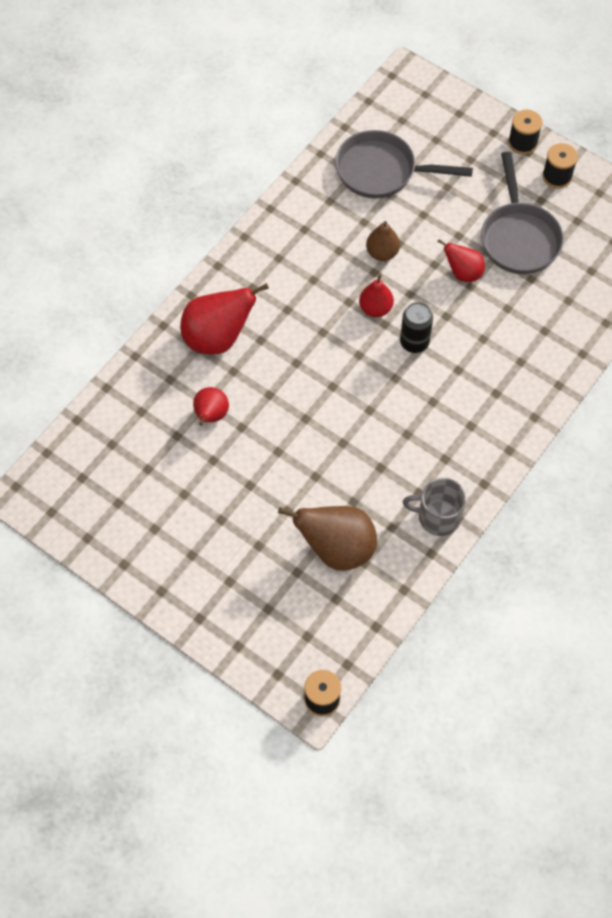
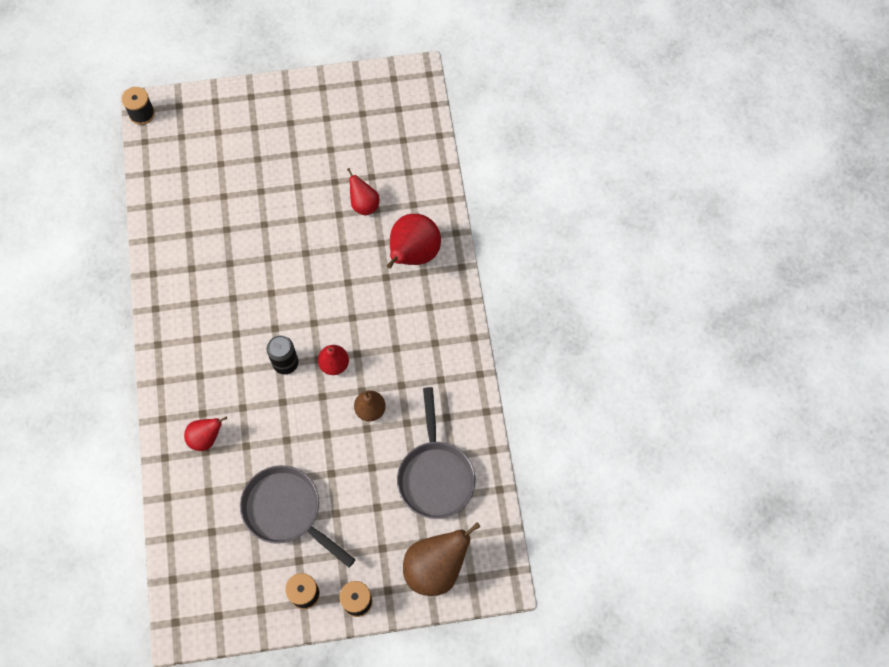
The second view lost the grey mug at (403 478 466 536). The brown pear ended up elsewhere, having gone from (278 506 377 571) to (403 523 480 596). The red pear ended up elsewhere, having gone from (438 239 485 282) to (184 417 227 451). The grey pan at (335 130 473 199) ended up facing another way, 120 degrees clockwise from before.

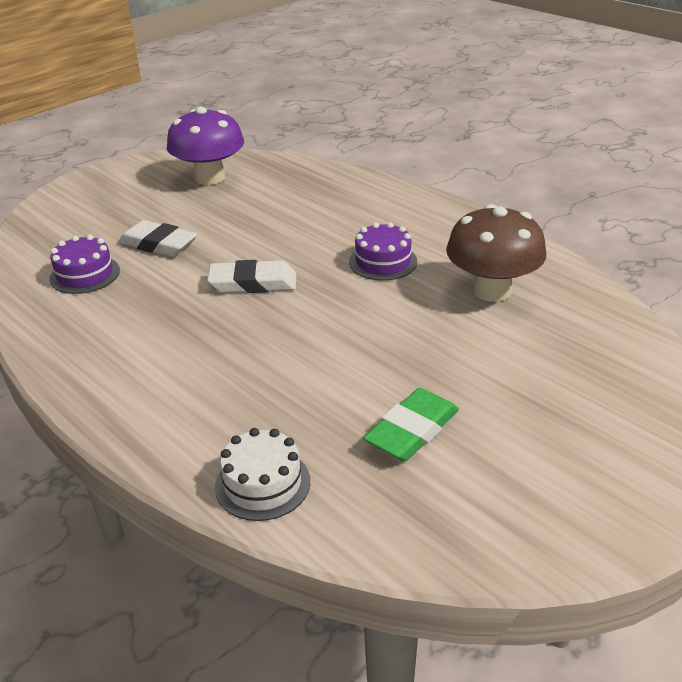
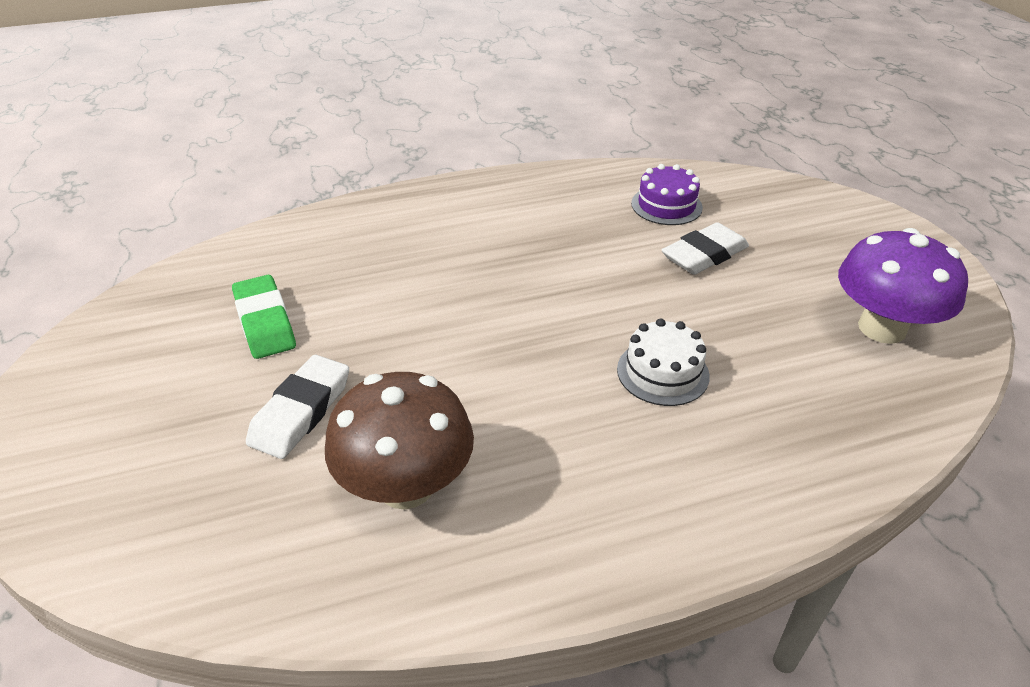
The second view lost the purple cake at (349 222 417 281). The white eraser ended up elsewhere, having gone from (207 260 296 293) to (246 355 349 459). The white cake ended up elsewhere, having gone from (215 428 310 521) to (617 318 710 406).

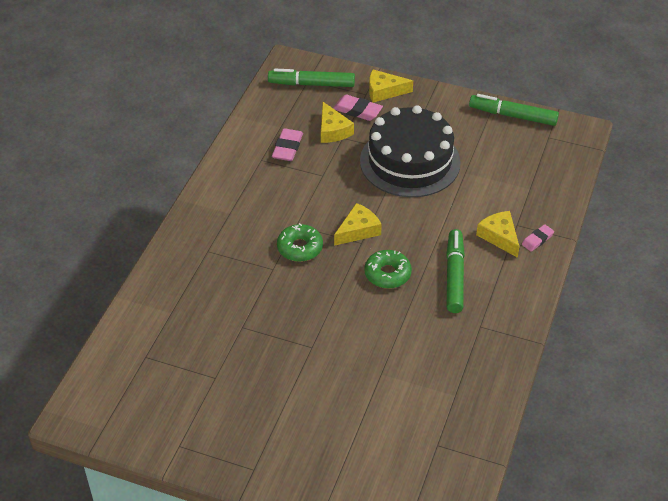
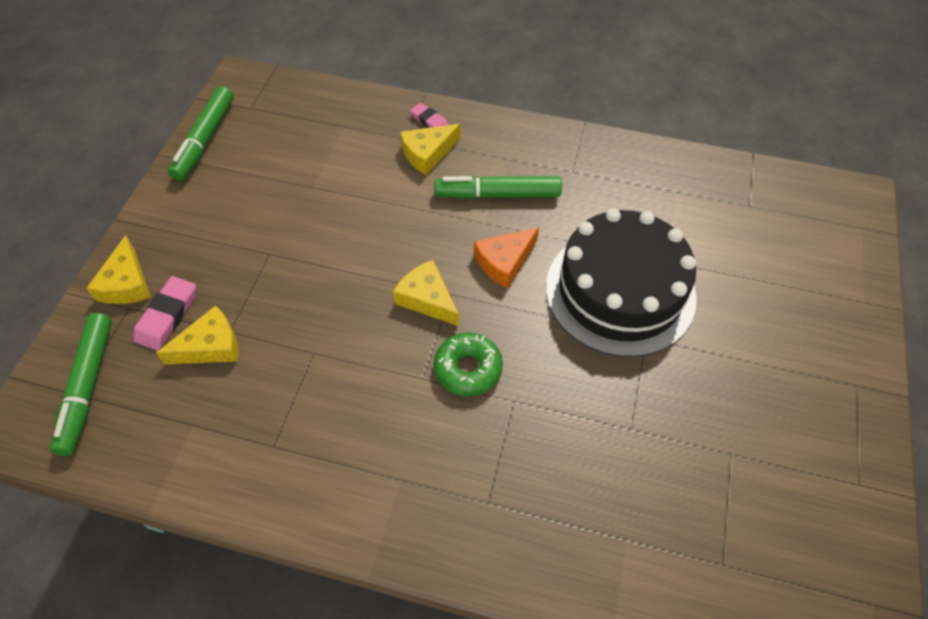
The second view lost the pink eraser at (272 128 303 161). The black cake ended up elsewhere, having gone from (360 105 461 197) to (546 208 697 357). Where the green donut stood at (364 250 412 289), the orange cheese came to stand at (474 227 539 288).

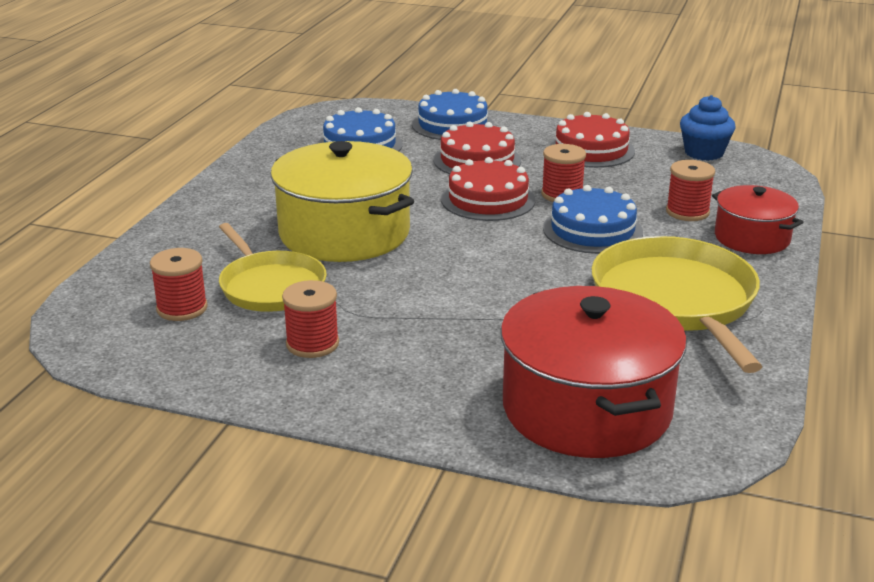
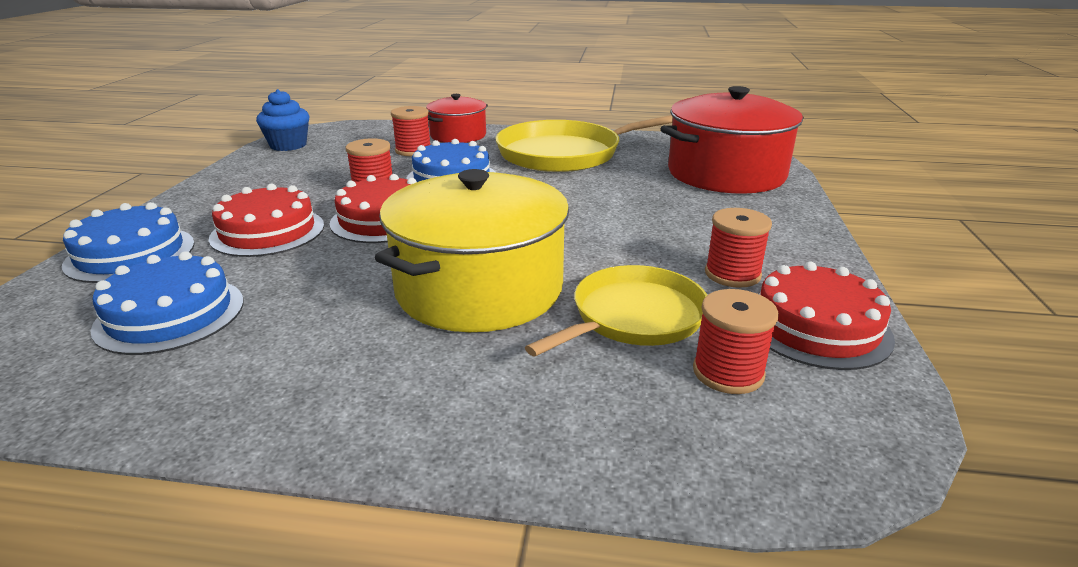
The red cake ended up elsewhere, having gone from (549 112 635 168) to (759 262 895 370).

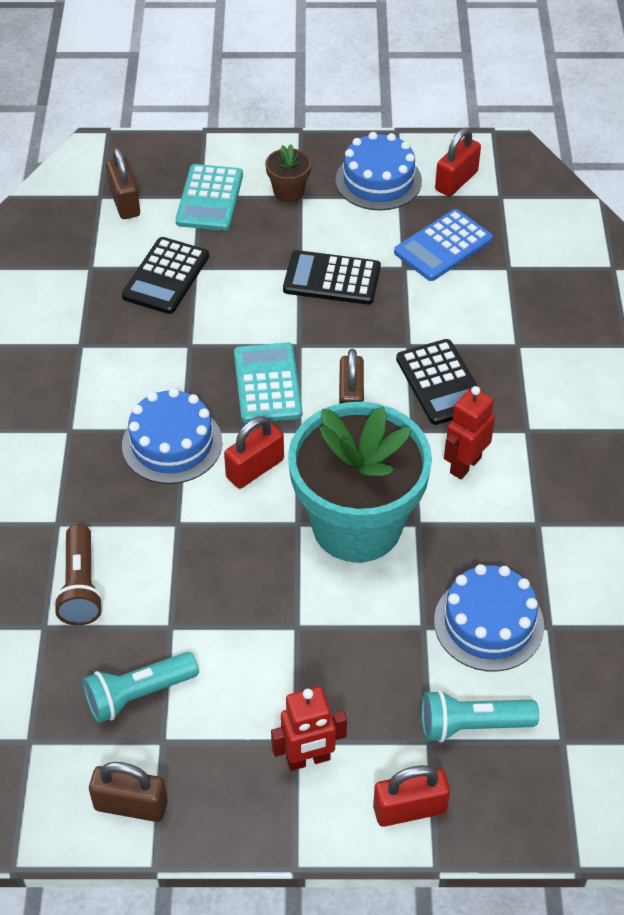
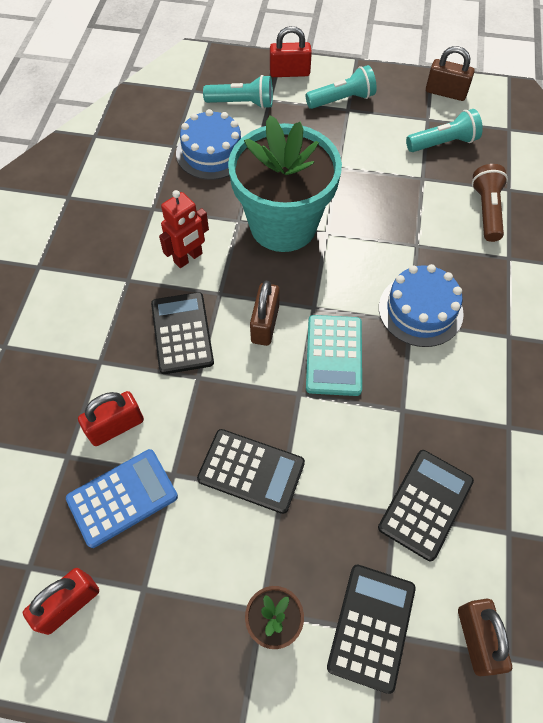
The second view lost the blue cake at (336 132 422 210). The red padlock ended up elsewhere, having gone from (224 416 284 488) to (78 391 144 446). Where the red robot stood at (271 687 347 771), the turquoise flashlight came to stand at (306 65 377 109). What was the turquoise calculator at (176 164 243 231) turned into the black calculator at (327 565 416 694).

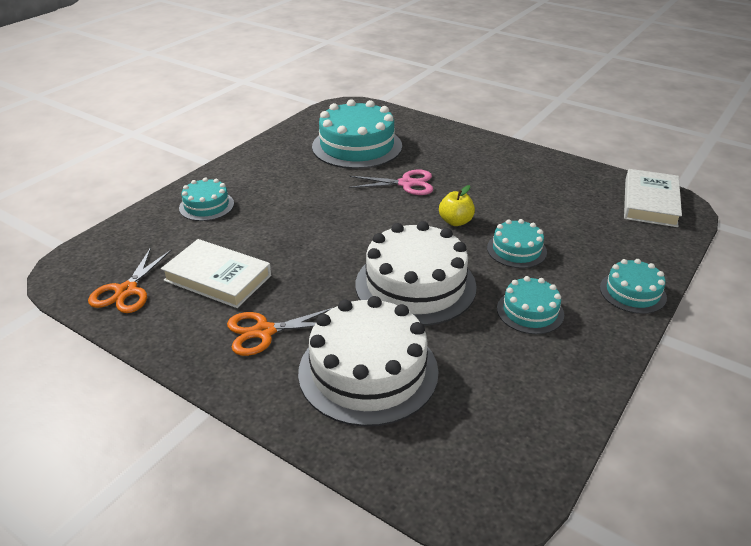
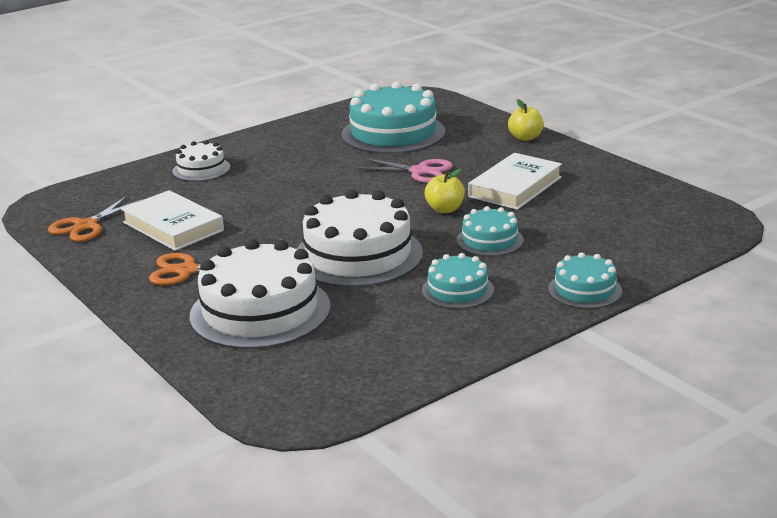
The second view gained the yellow apple at (508 99 544 141). The white book ended up elsewhere, having gone from (624 169 682 227) to (468 153 562 210). What was the turquoise cake at (179 177 234 221) turned into the white cake at (173 140 230 181).

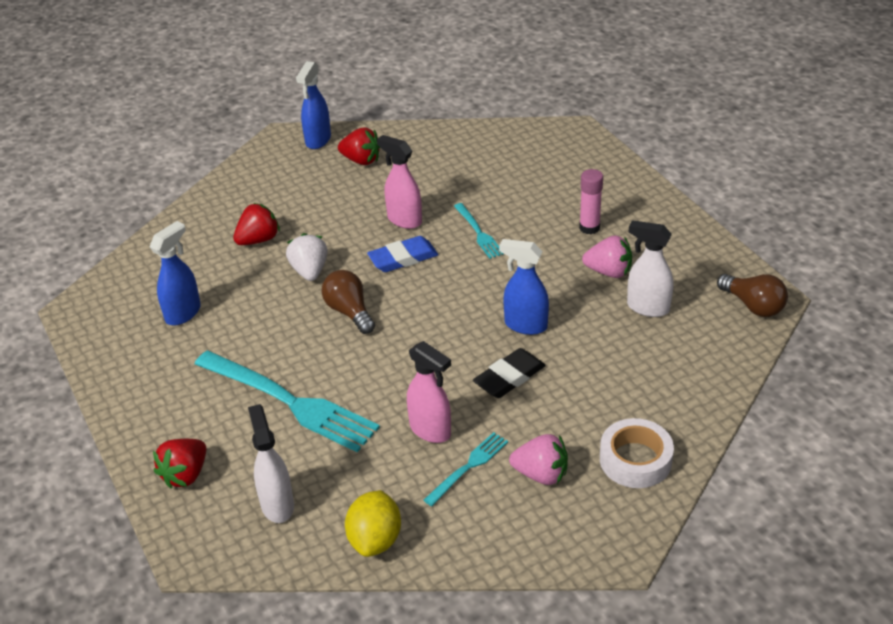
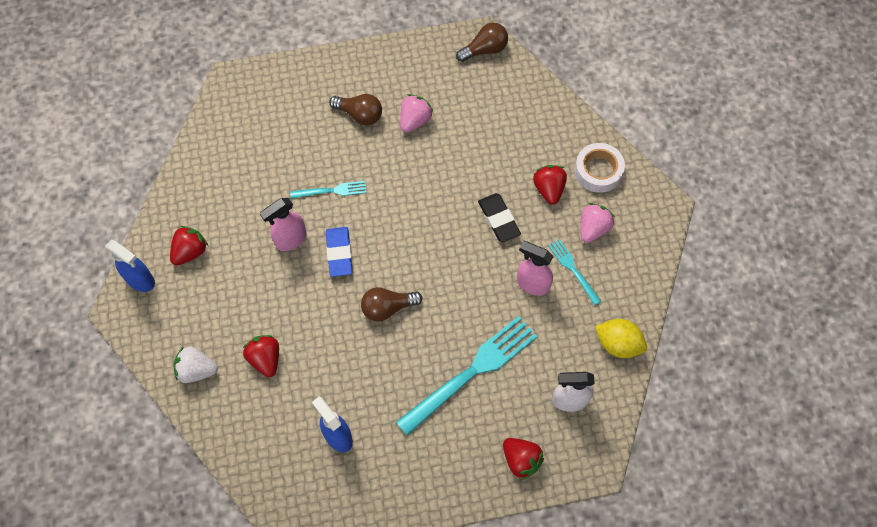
The second view lost the blue spray bottle at (499 239 549 335). The second view lost the white spray bottle at (627 220 674 317). The second view gained the red strawberry at (533 165 567 205). The white strawberry ended up elsewhere, having gone from (286 233 328 281) to (173 346 218 383). Where the pink glue stick stood at (579 169 603 234), the brown light bulb came to stand at (329 94 382 126). The pink spray bottle at (407 341 451 443) ended up facing another way, 120 degrees counterclockwise from before.

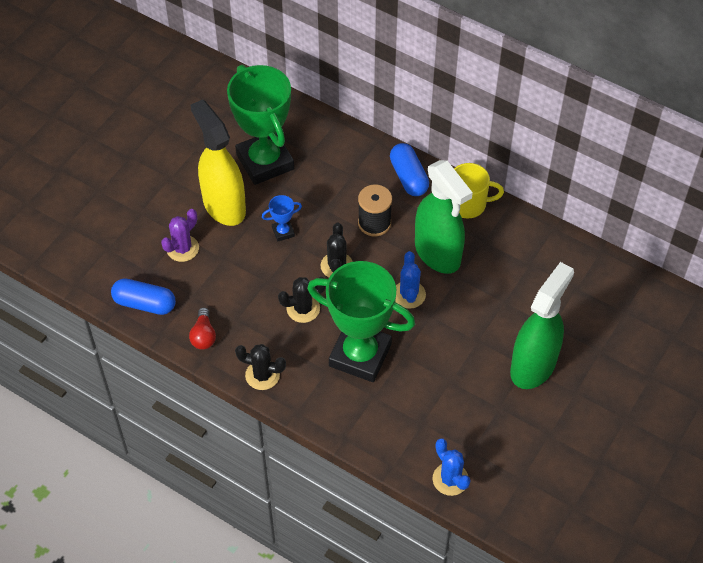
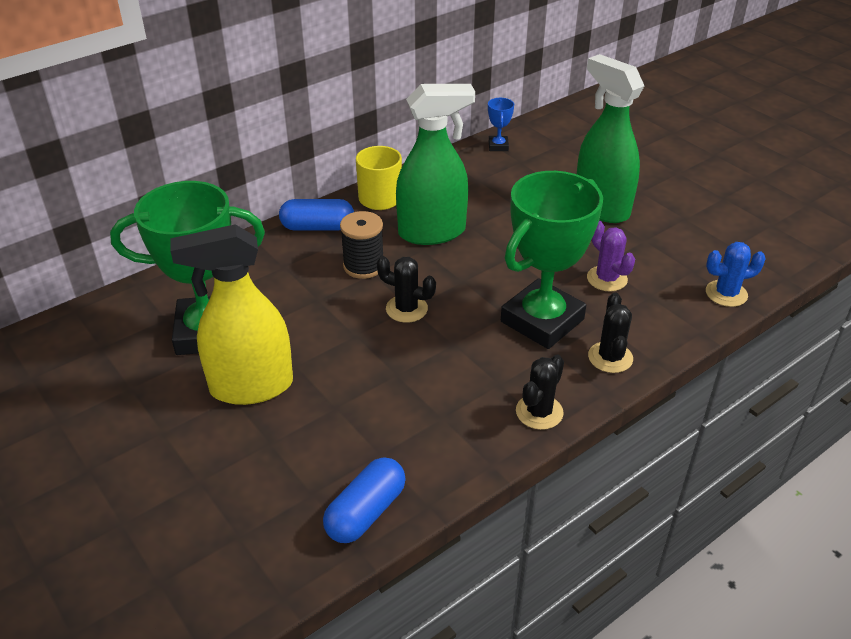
The second view lost the red light bulb at (189 308 216 350). The second view lost the blue cactus at (395 251 426 309). The purple cactus ended up elsewhere, having gone from (161 209 199 262) to (587 221 635 292). The blue trophy ended up elsewhere, having gone from (262 195 302 241) to (488 98 514 151). The black cactus ended up elsewhere, having gone from (278 277 326 323) to (588 293 633 373).

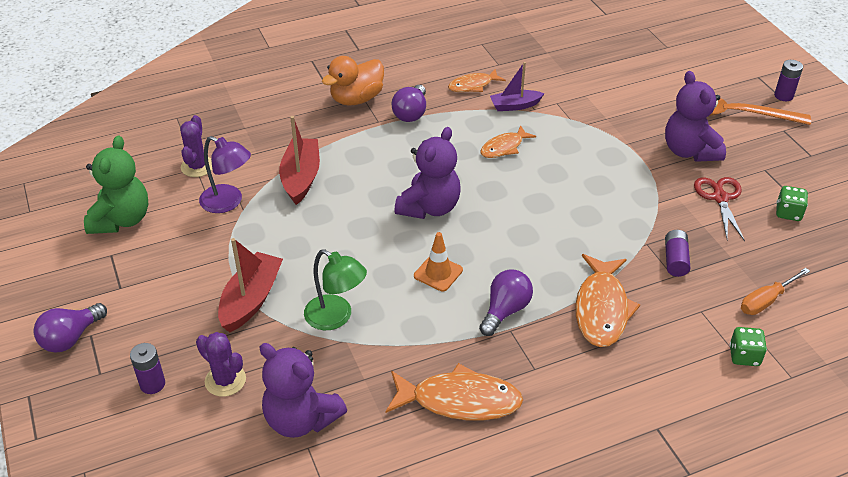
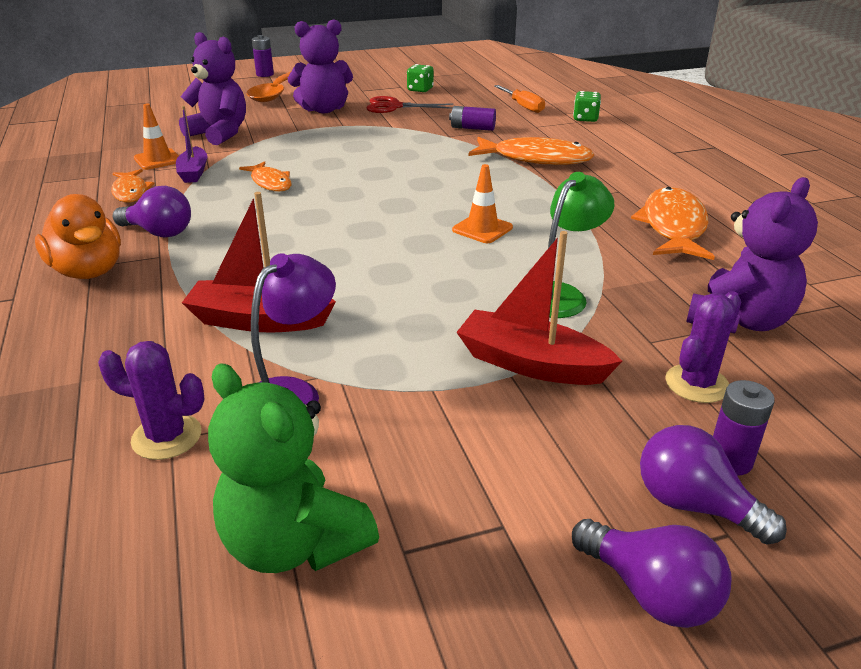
The second view gained the orange traffic cone at (134 104 179 170). The purple teddy bear ended up elsewhere, having gone from (394 127 461 219) to (179 32 246 145). The purple light bulb ended up elsewhere, having gone from (479 270 533 336) to (640 425 787 545). The green teddy bear at (84 136 149 234) ended up facing another way, 150 degrees counterclockwise from before.

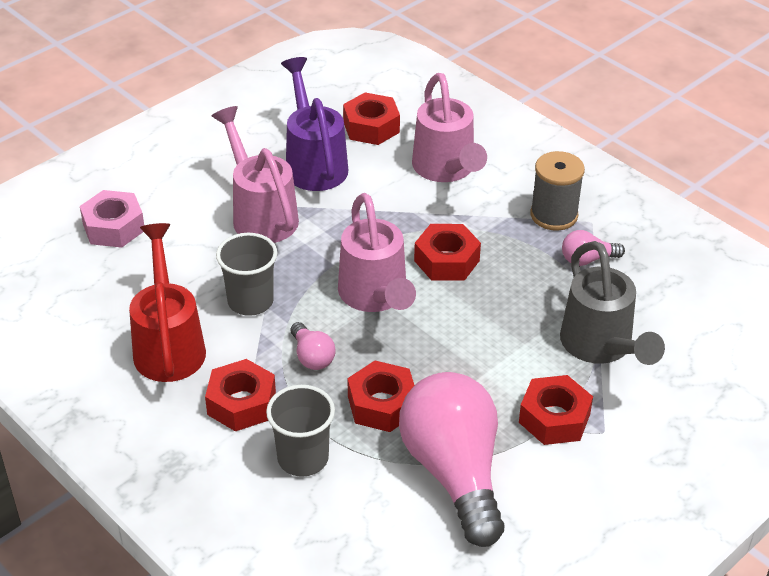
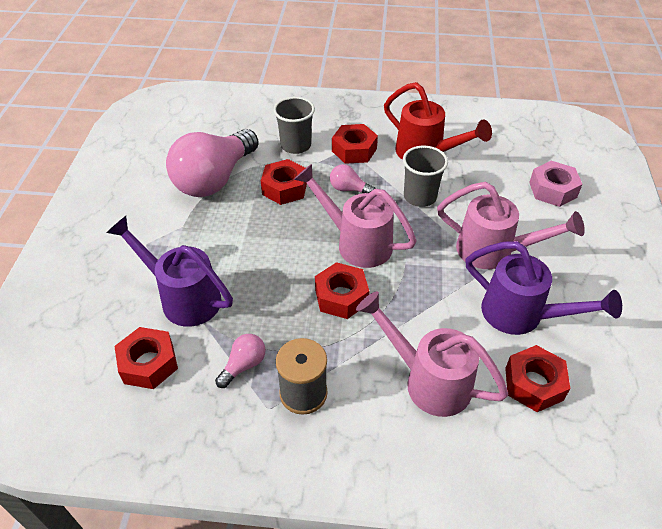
The red nut ended up elsewhere, having gone from (519 375 593 445) to (114 327 178 389). What was the grey watering can at (560 241 665 365) turned into the purple watering can at (107 216 233 327). The pink light bulb at (399 372 504 547) ended up facing another way, 90 degrees clockwise from before.

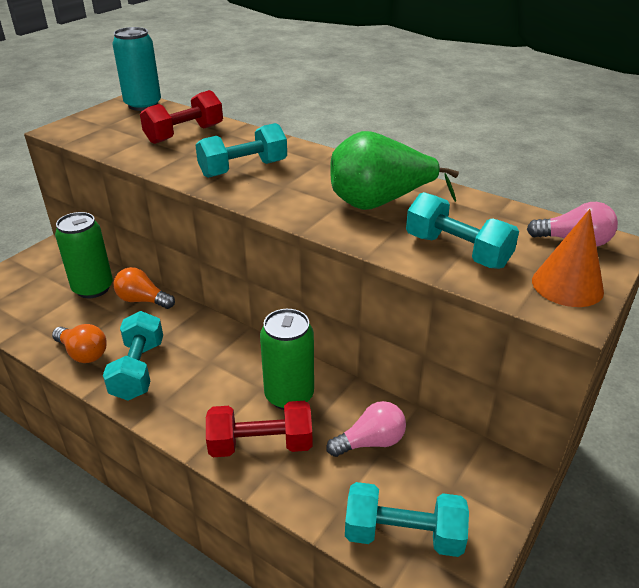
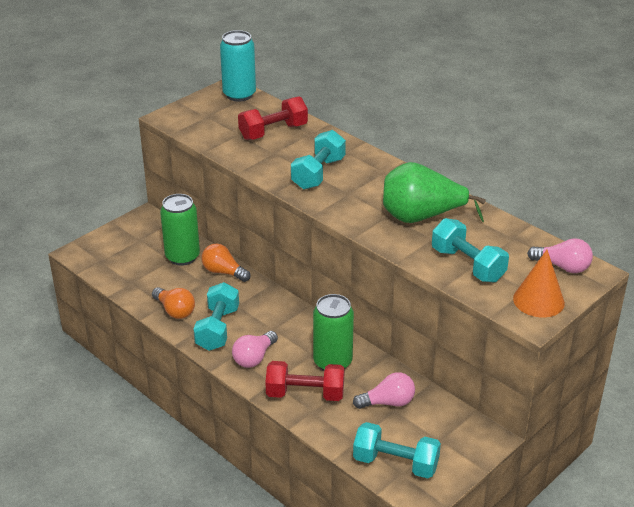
The second view gained the pink light bulb at (232 331 278 368). The turquoise dumbbell at (196 123 287 178) ended up facing another way, 45 degrees counterclockwise from before.

